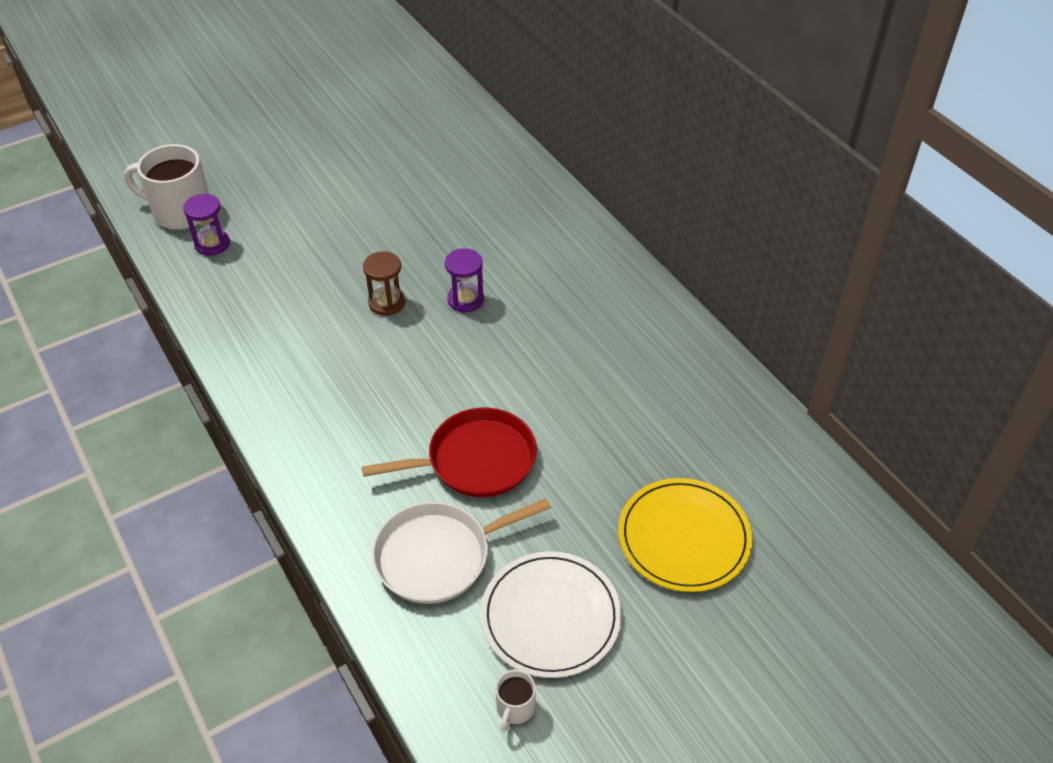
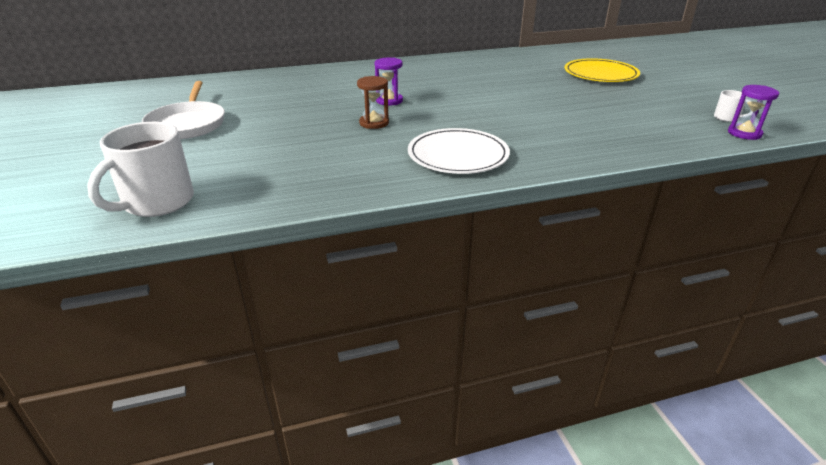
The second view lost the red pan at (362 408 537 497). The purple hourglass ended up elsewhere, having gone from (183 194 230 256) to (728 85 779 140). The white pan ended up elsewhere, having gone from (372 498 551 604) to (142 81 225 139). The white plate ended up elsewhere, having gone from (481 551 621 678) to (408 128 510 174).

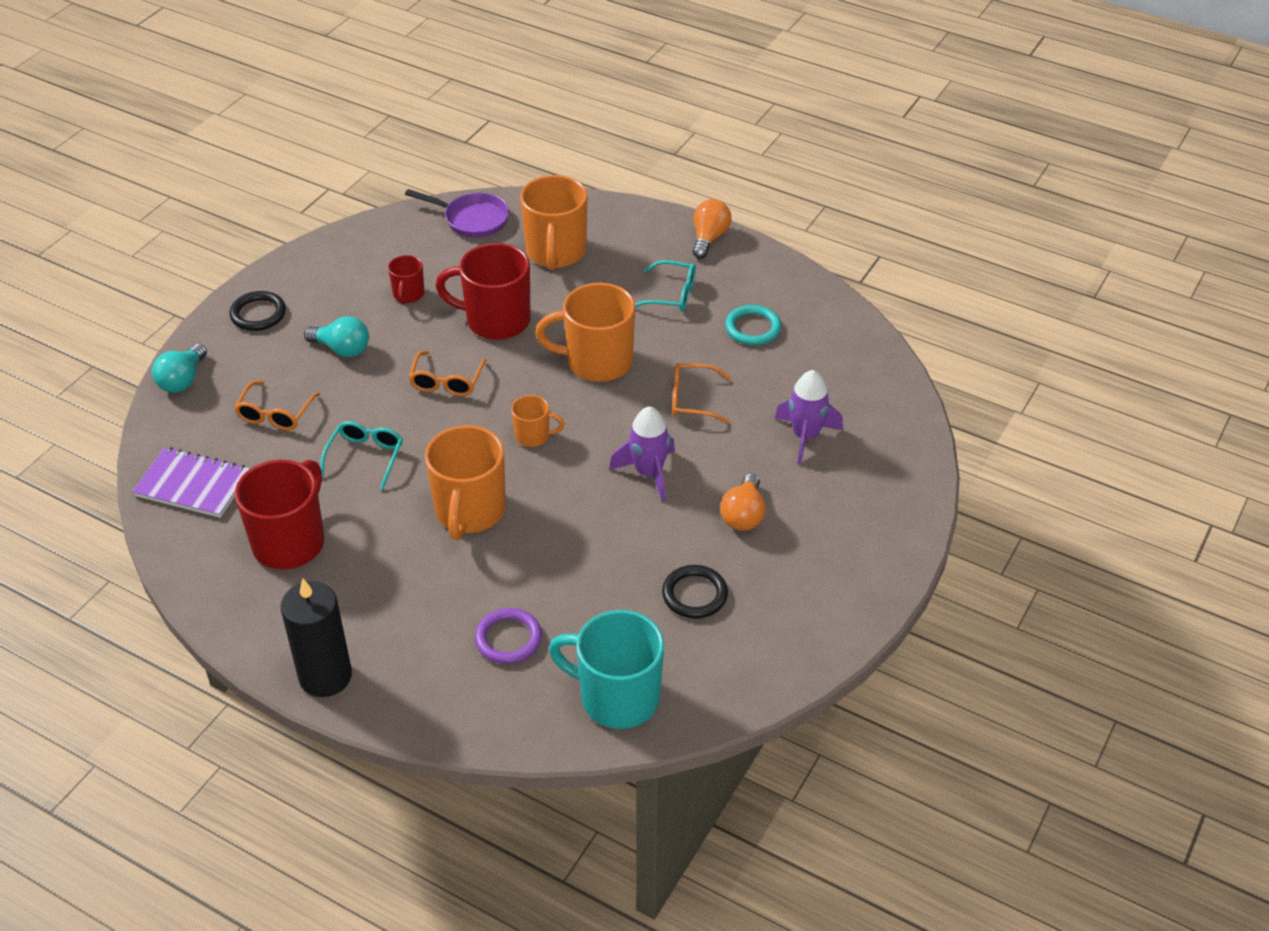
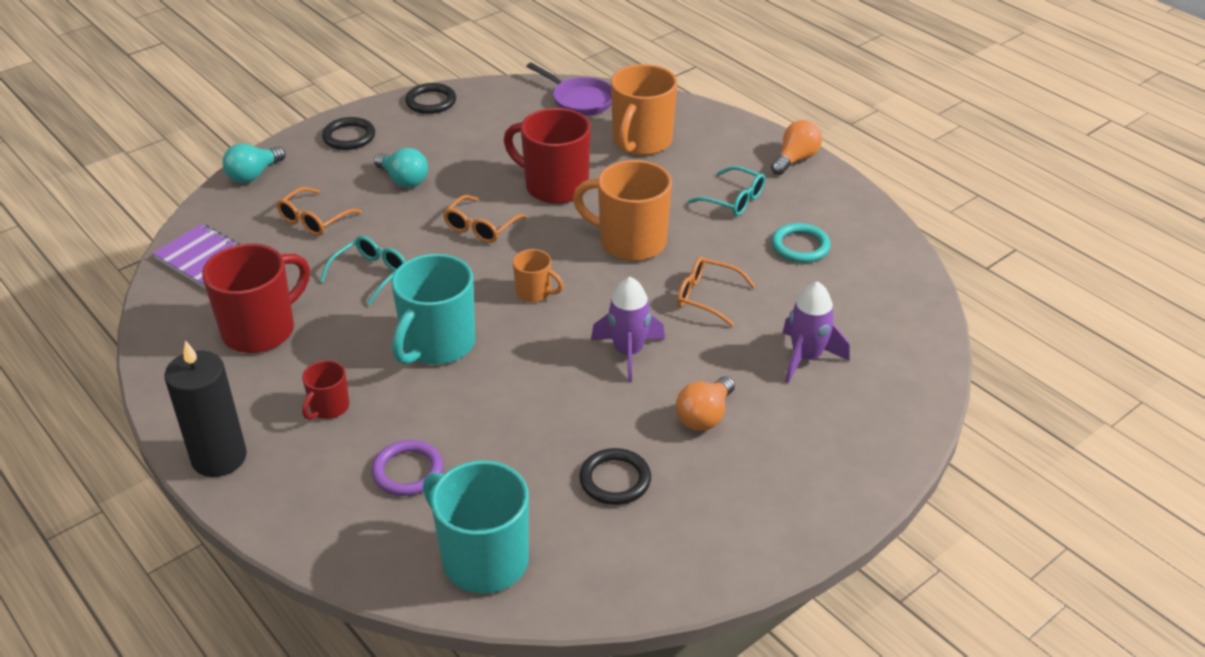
The second view gained the black ring at (405 83 456 114). The red mug ended up elsewhere, having gone from (388 255 425 304) to (302 360 349 420). What was the orange mug at (425 425 506 540) turned into the turquoise mug at (391 254 475 364).

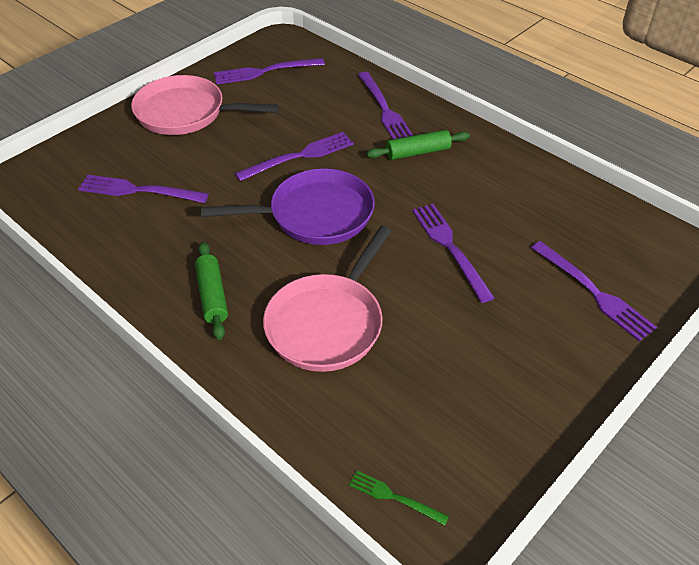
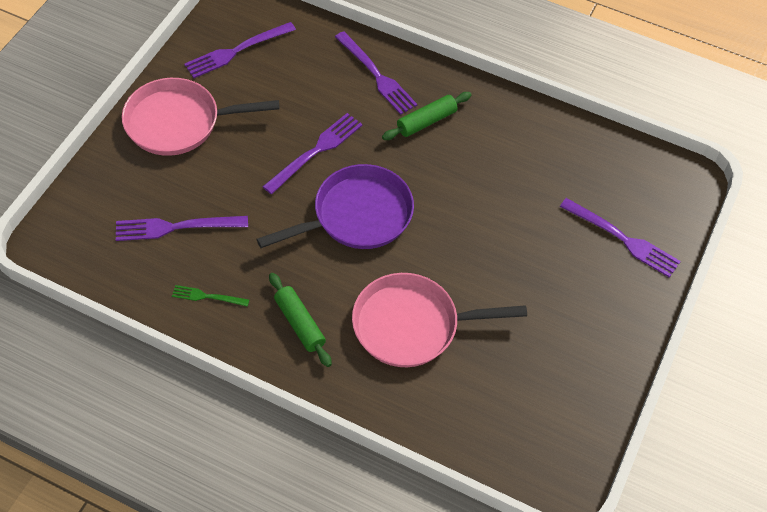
The second view lost the purple fork at (412 204 495 303). The green fork ended up elsewhere, having gone from (349 470 449 525) to (172 285 249 307). The pink pan at (263 226 391 372) ended up facing another way, 75 degrees clockwise from before.

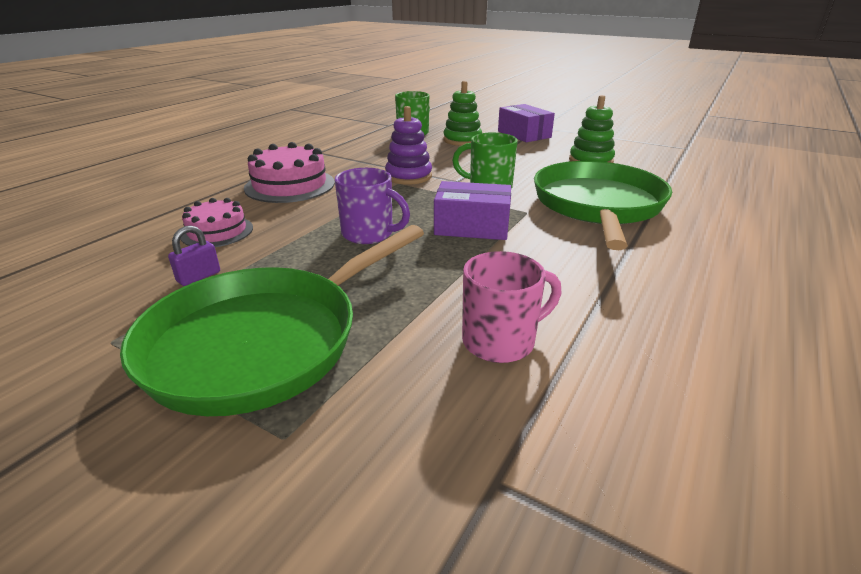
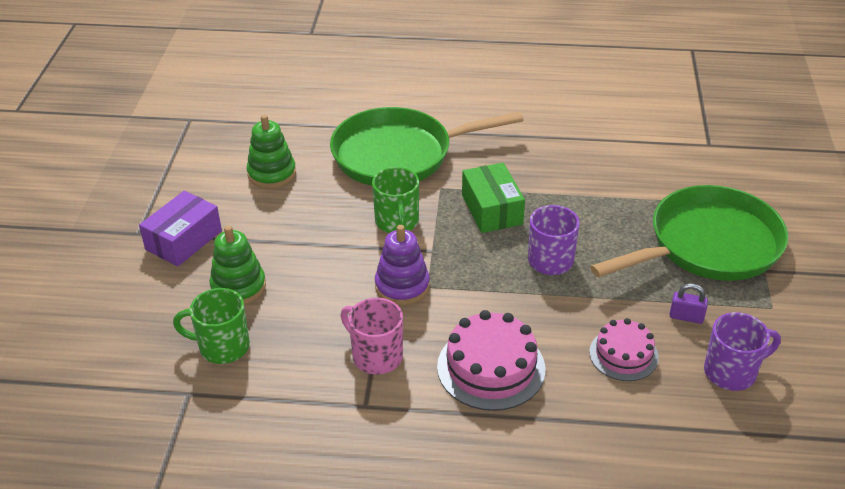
The second view gained the purple mug at (704 312 781 391). The pink mug ended up elsewhere, having gone from (462 251 561 363) to (340 298 403 375). What was the purple box at (434 181 511 240) turned into the green box at (462 163 525 233). The green pan at (120 225 424 416) ended up facing another way, 45 degrees counterclockwise from before.

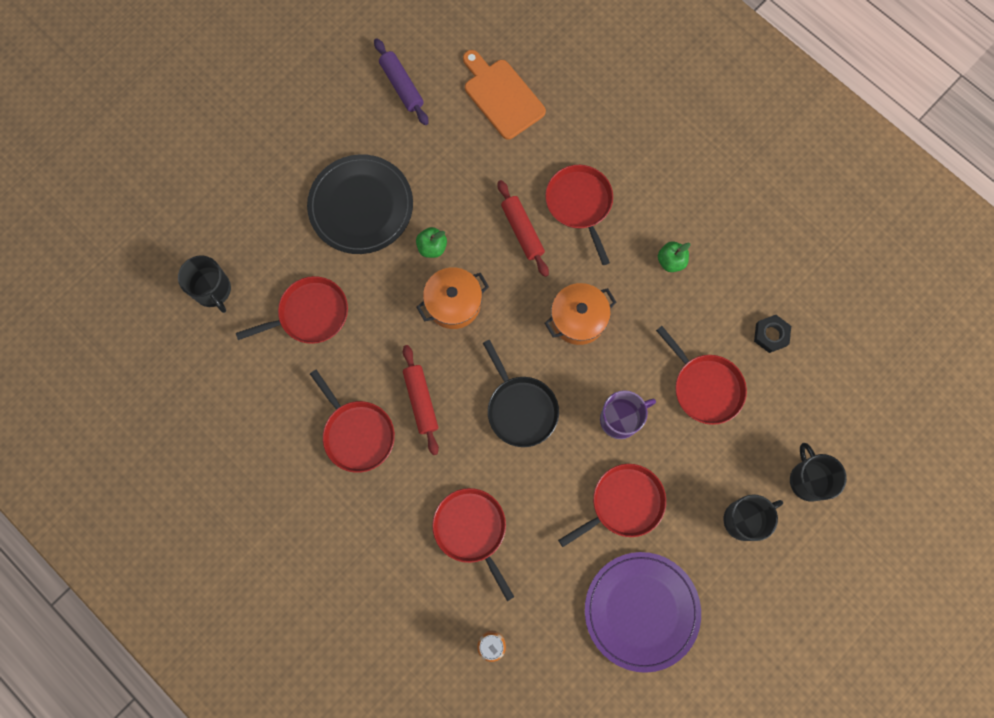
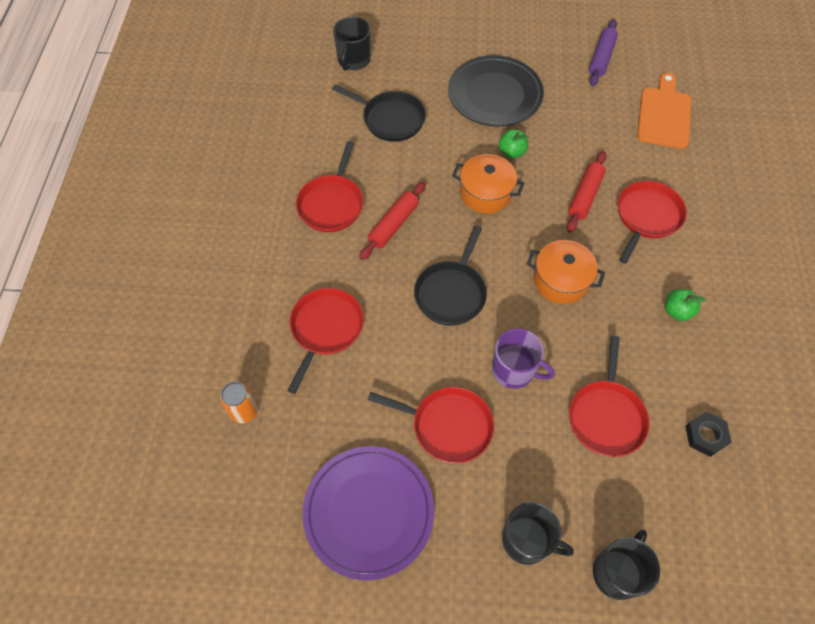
What was the red pan at (236 276 348 344) turned into the black pan at (332 85 426 142).

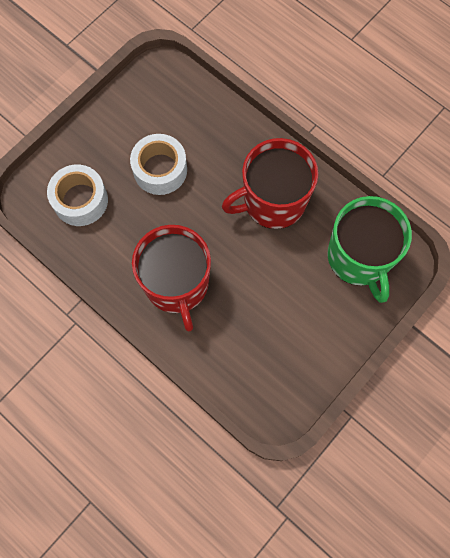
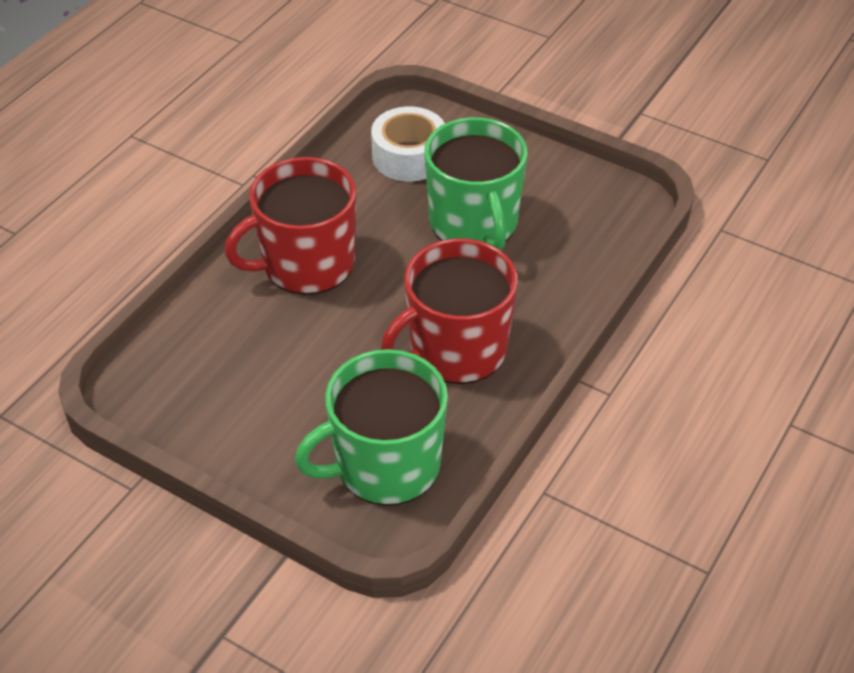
Where the white tape stood at (130 134 187 195), the green mug came to stand at (424 117 527 250). The red mug at (222 138 318 229) ended up facing another way, 90 degrees counterclockwise from before.

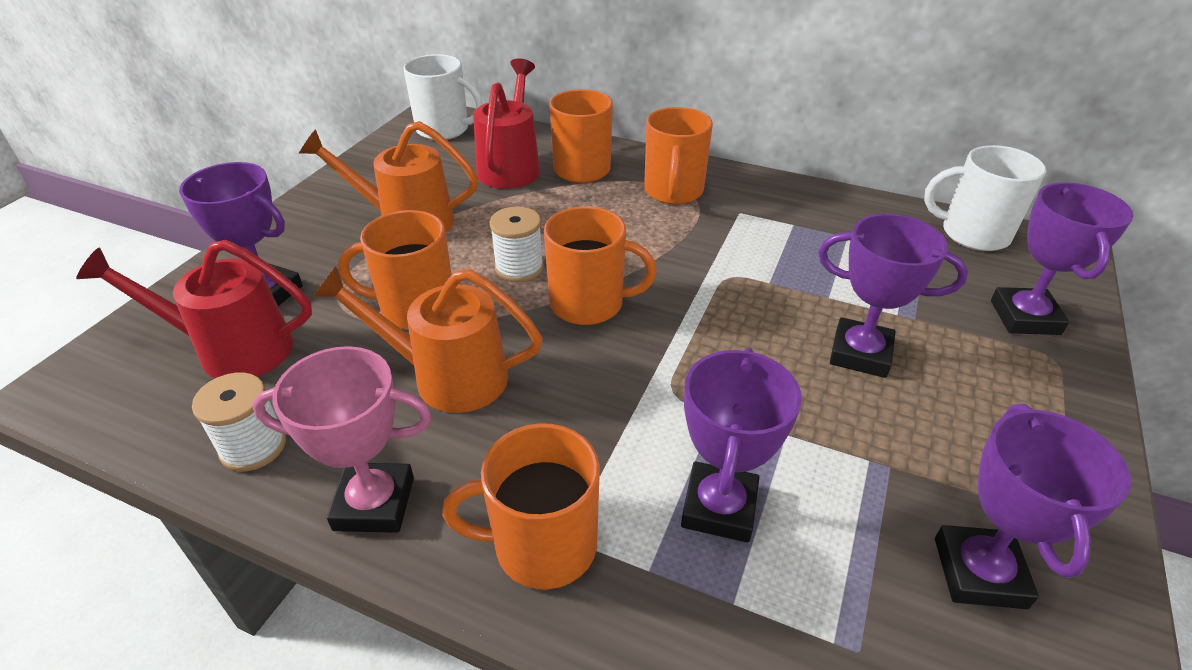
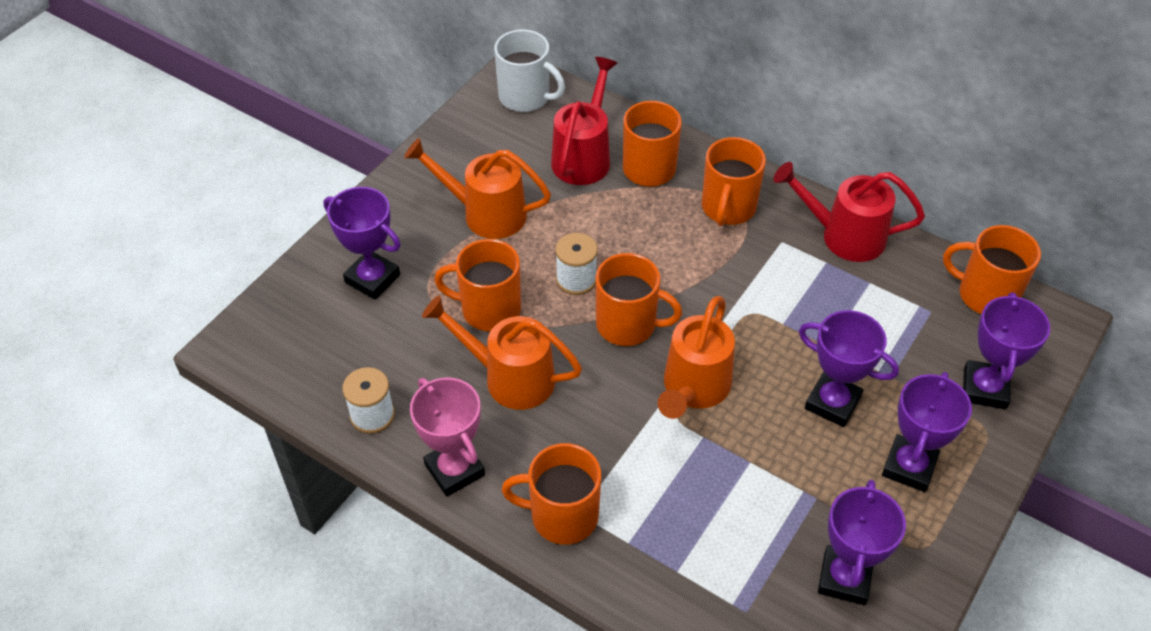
The second view gained the orange watering can at (658 296 735 419). The red watering can ended up elsewhere, having gone from (76 240 312 378) to (773 162 925 262). The purple trophy ended up elsewhere, having gone from (681 348 802 543) to (882 372 972 492). What was the white mug at (924 145 1046 251) turned into the orange mug at (943 225 1041 314). The pink trophy at (252 346 432 533) ended up facing another way, 45 degrees clockwise from before.

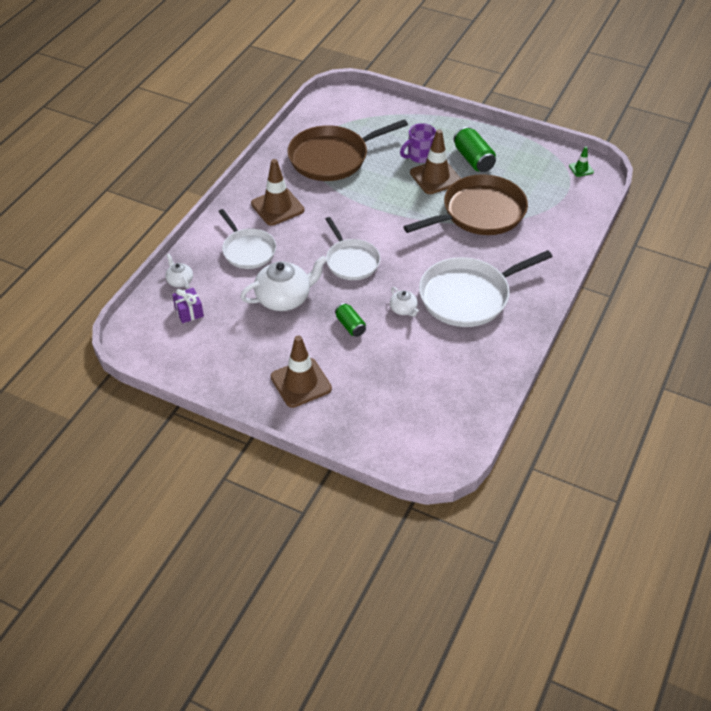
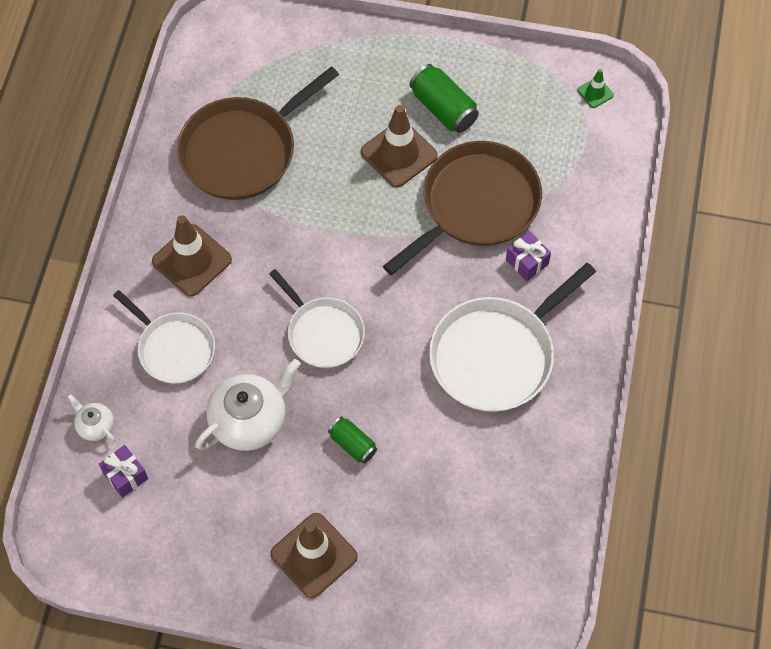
The second view lost the white teapot at (390 287 419 317). The second view lost the purple mug at (400 123 436 163). The second view gained the purple gift at (506 231 551 281).

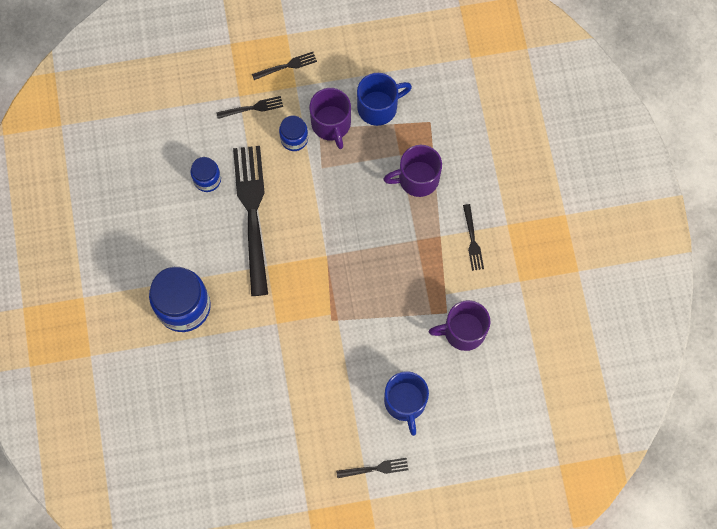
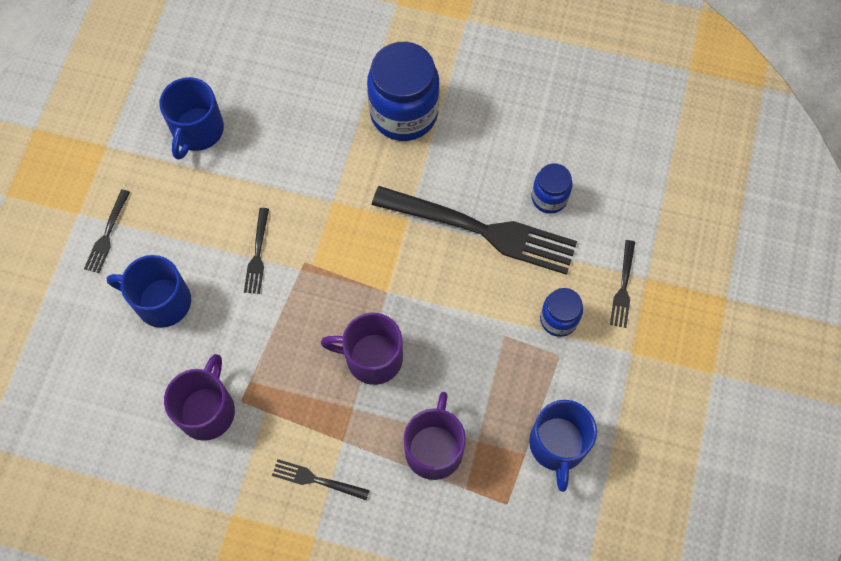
The second view gained the blue mug at (159 77 224 160). The black fork ended up elsewhere, having gone from (252 52 317 80) to (244 208 269 294). The purple mug ended up elsewhere, having gone from (309 88 351 149) to (321 313 403 385).

